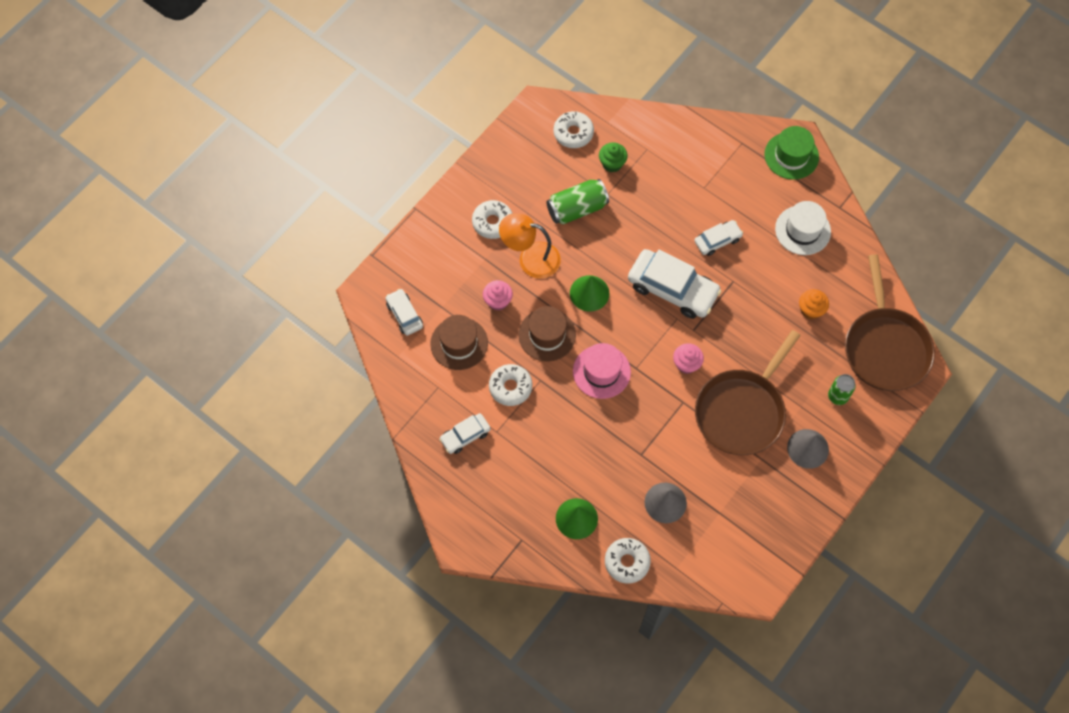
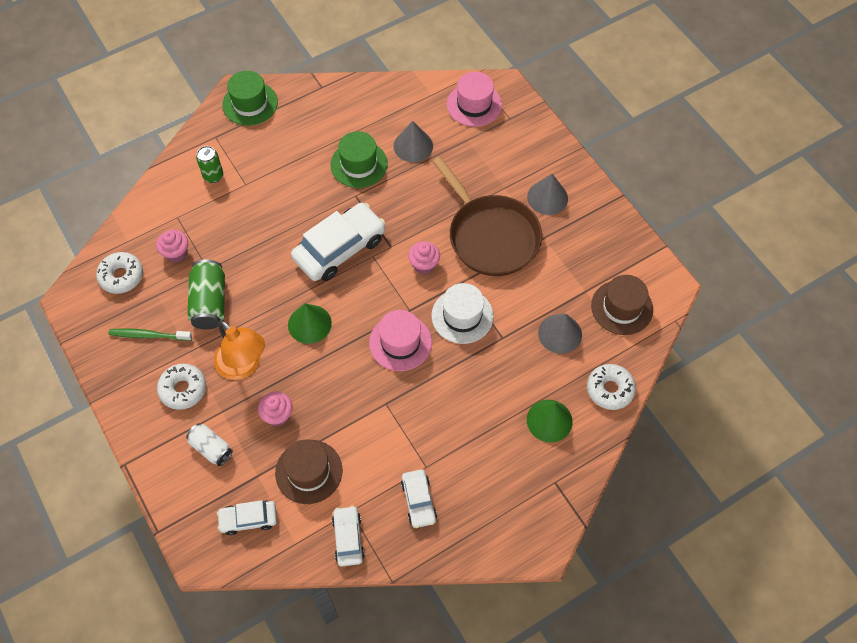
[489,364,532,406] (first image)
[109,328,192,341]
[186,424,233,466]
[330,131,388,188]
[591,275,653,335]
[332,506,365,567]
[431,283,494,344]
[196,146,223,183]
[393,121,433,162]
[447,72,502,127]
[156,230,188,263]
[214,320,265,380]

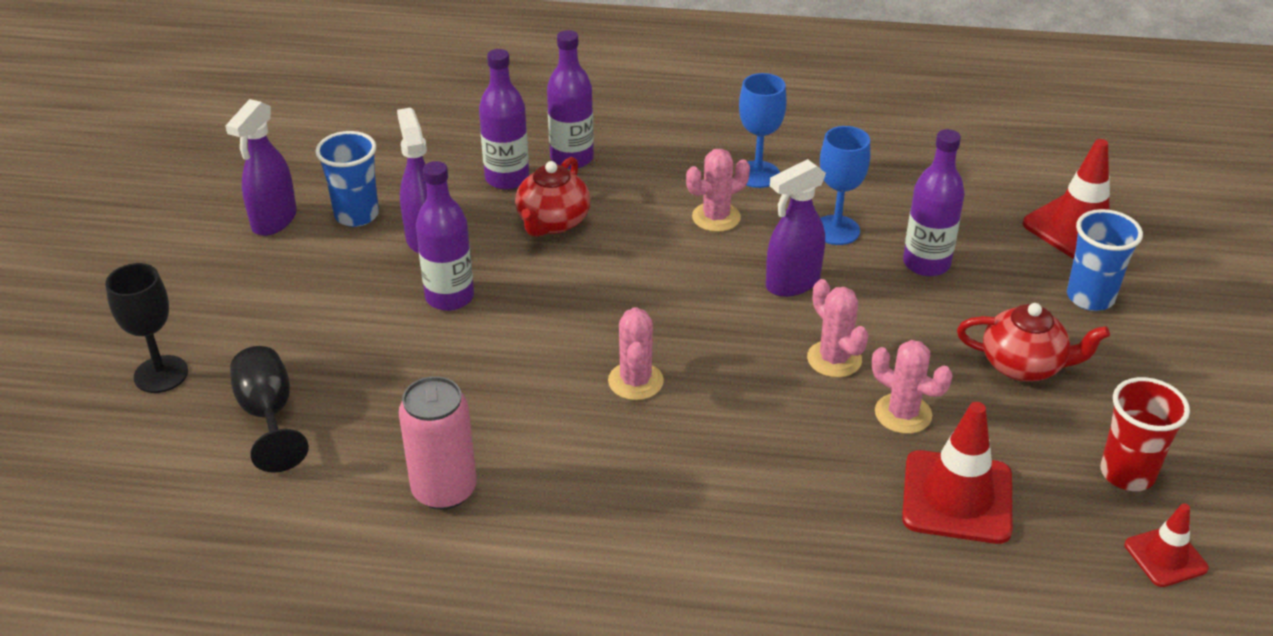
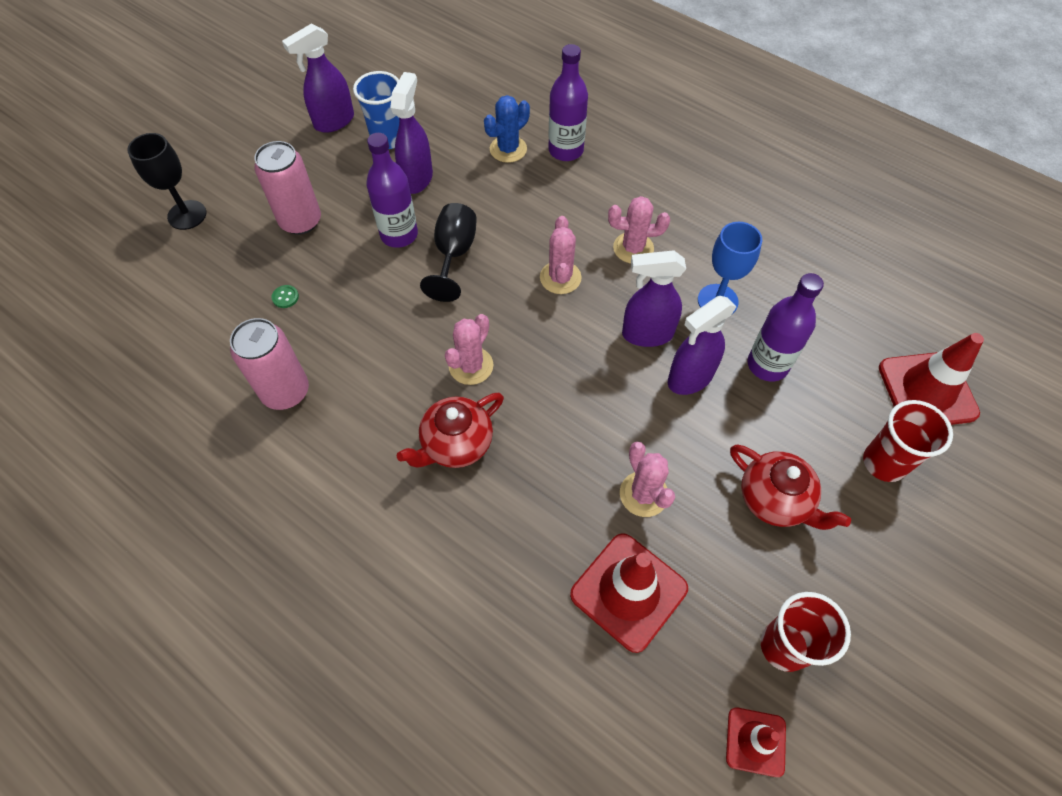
[739,73,787,188] (first image)
[254,141,321,235]
[272,285,299,308]
[668,296,736,395]
[420,203,477,302]
[397,393,504,468]
[540,216,582,294]
[484,95,530,163]
[863,400,953,482]

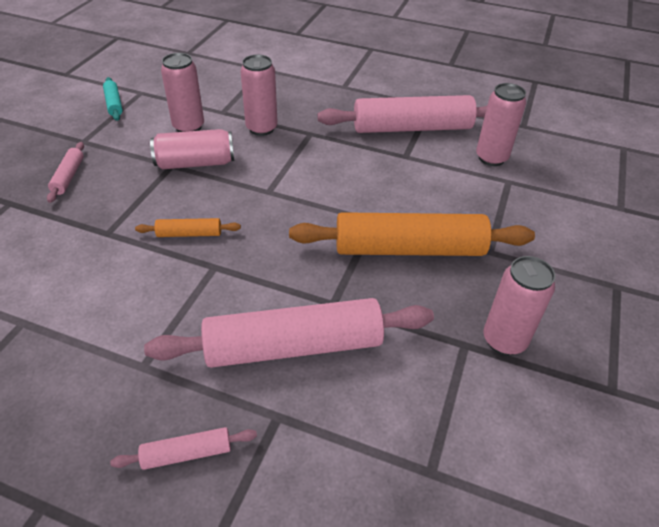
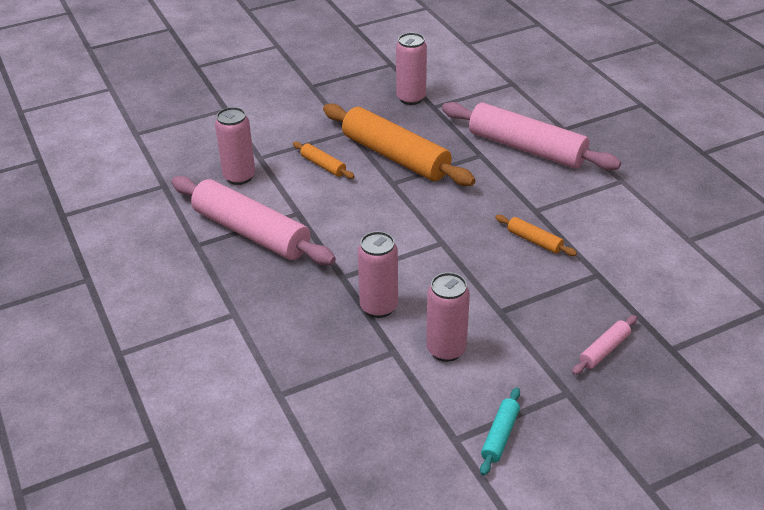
[110,427,257,470] (first image)
[150,129,234,169] (first image)
[293,141,355,179]

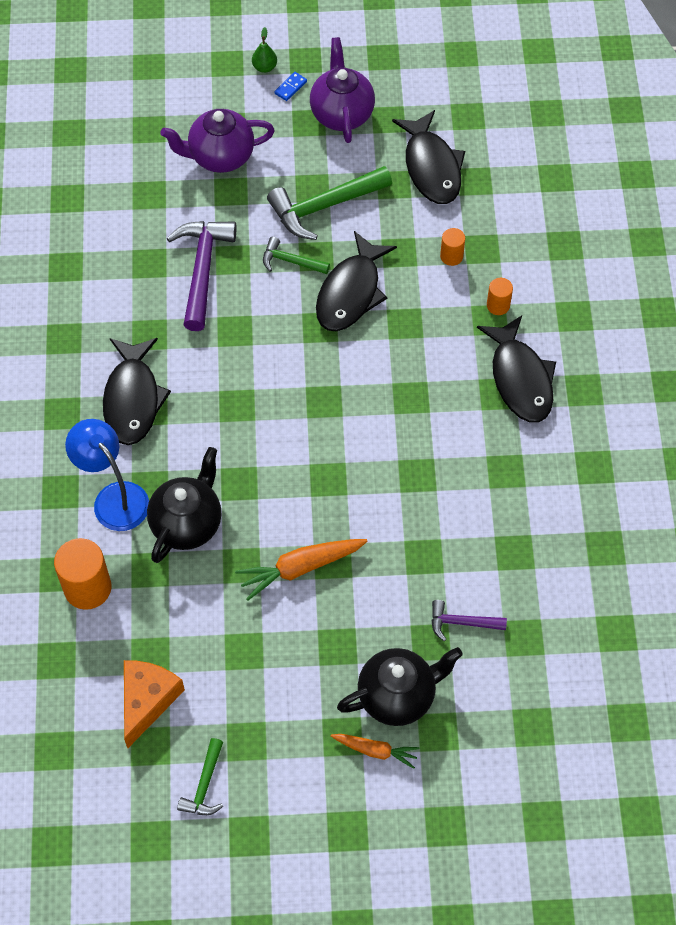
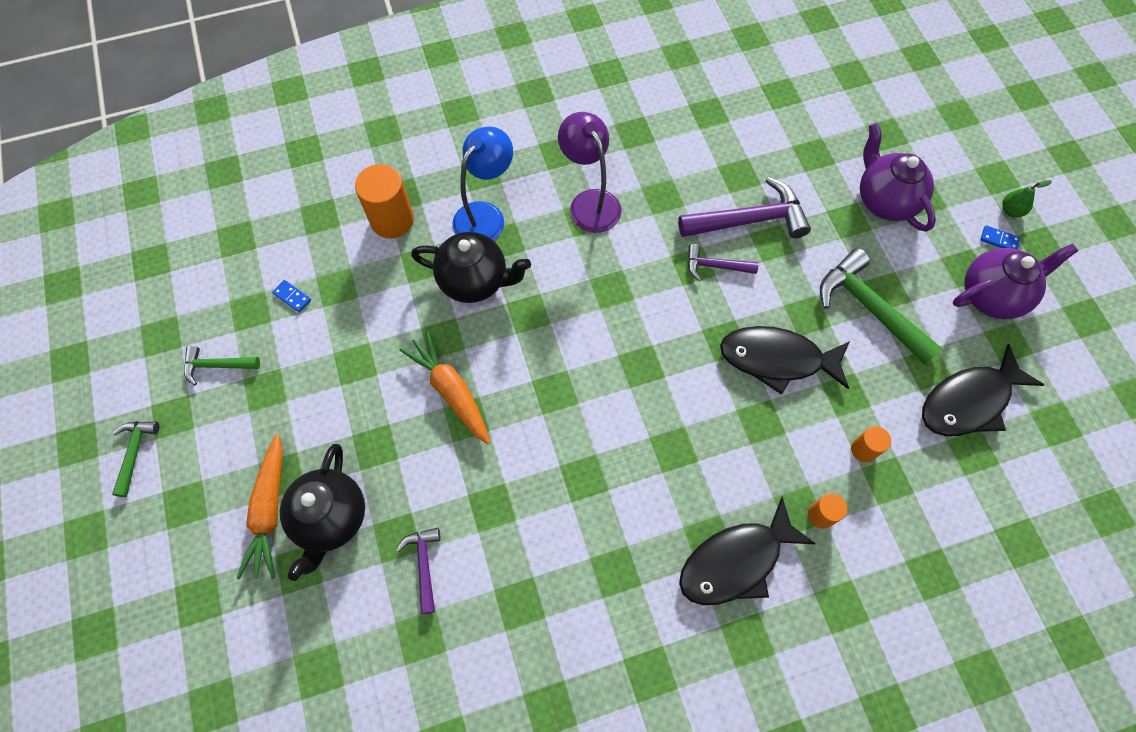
[688,244,759,281]
[112,421,160,497]
[558,112,622,233]
[272,280,311,312]
[280,444,365,581]
[236,434,283,579]

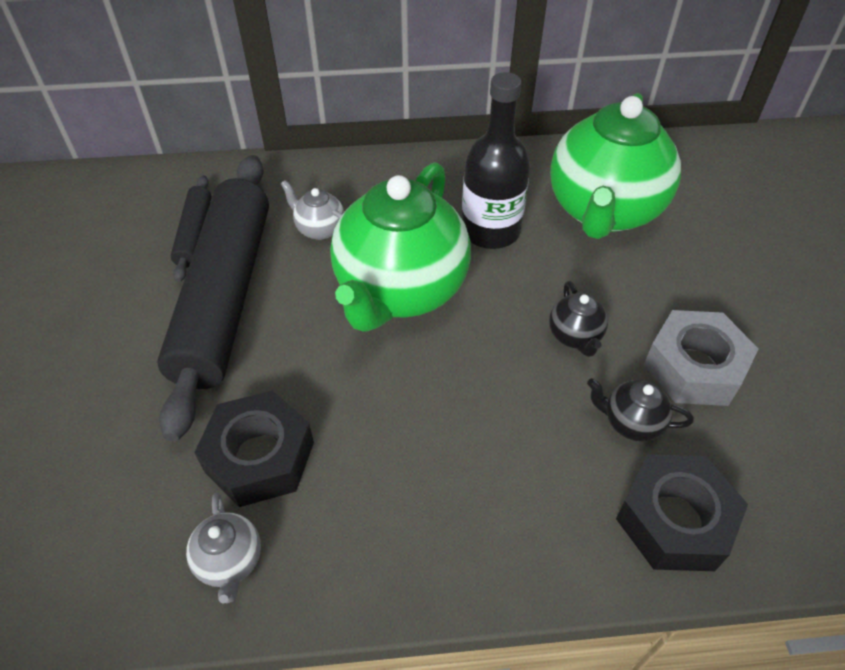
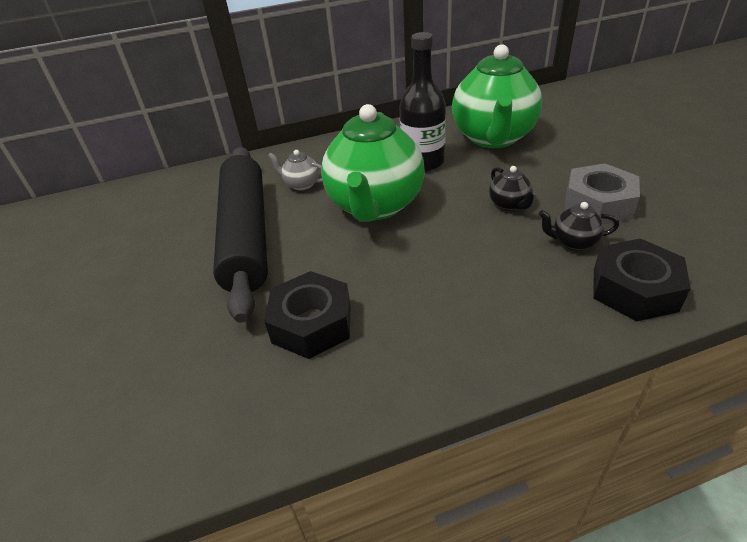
[171,175,212,282] (first image)
[186,493,261,604] (first image)

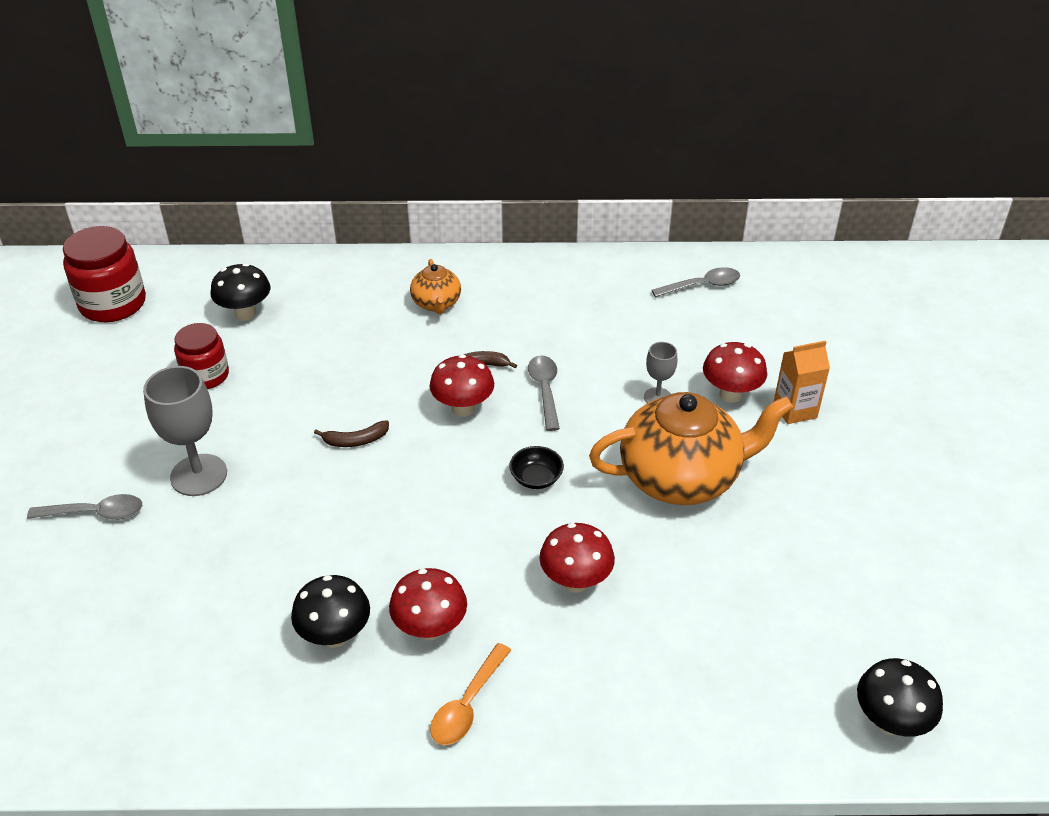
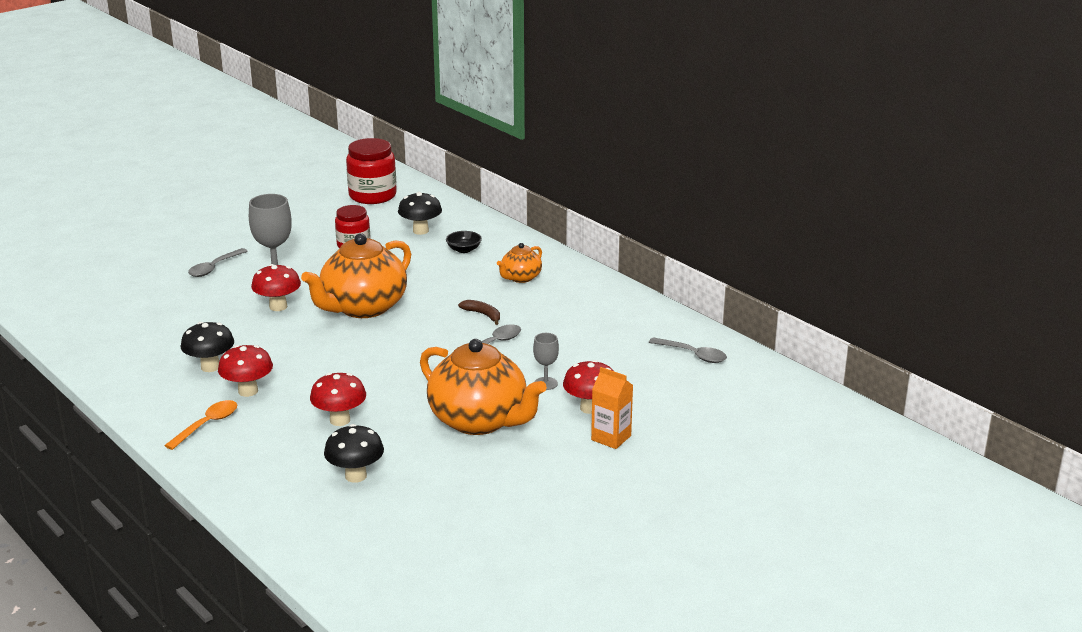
[251,264,301,311]
[446,231,482,253]
[324,424,384,483]
[301,233,411,318]
[188,248,248,277]
[164,400,237,450]

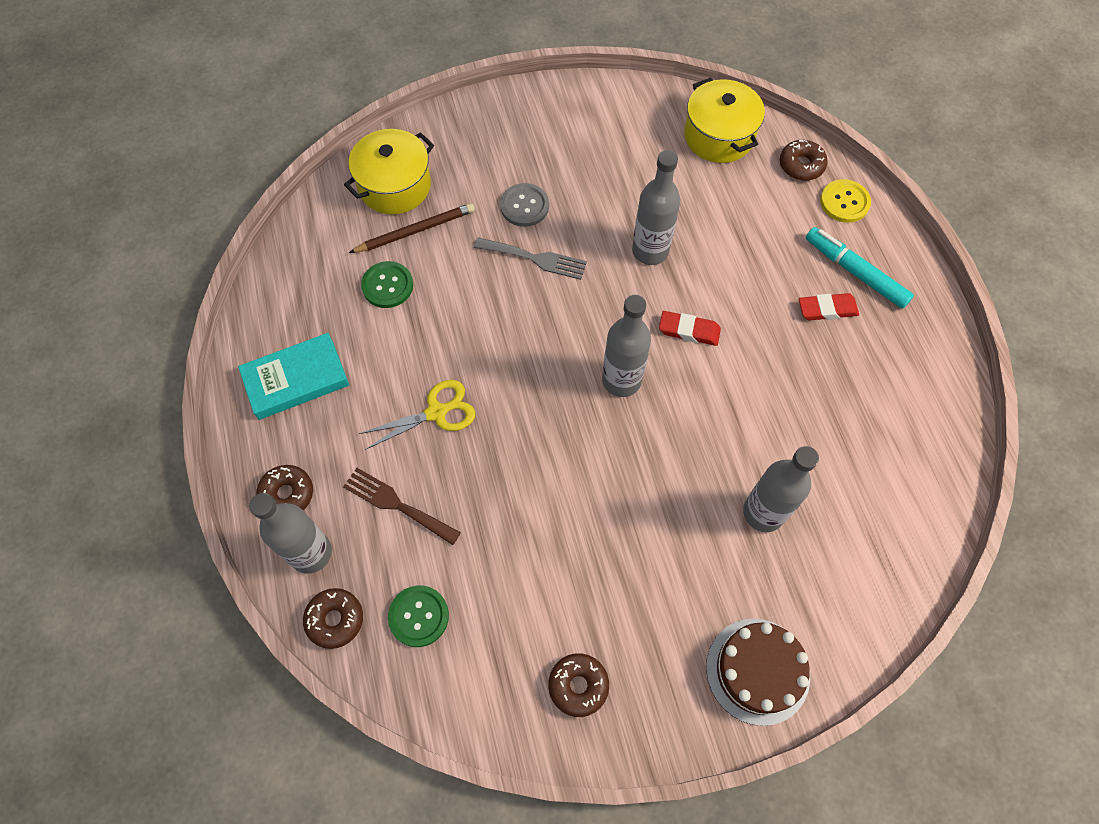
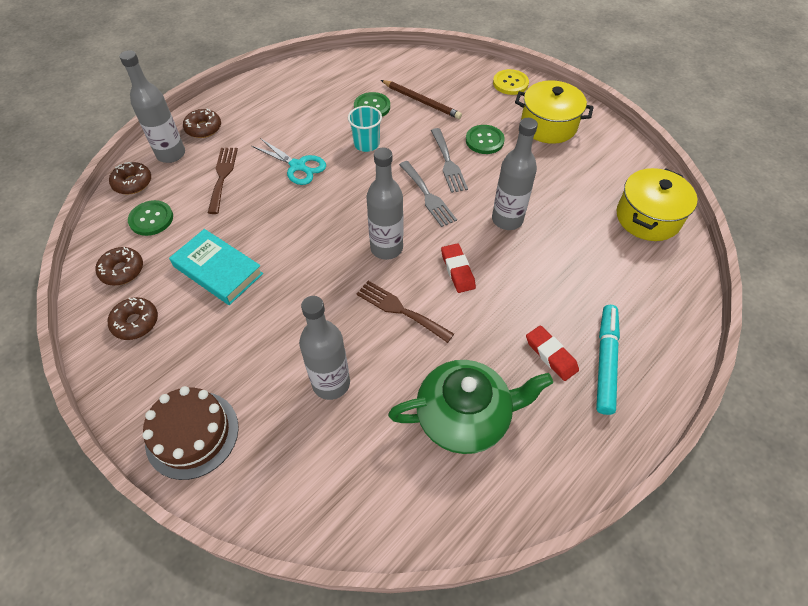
[348,106,382,152]
[356,281,454,343]
[388,360,553,454]
[399,161,457,227]
[169,229,263,305]
[515,81,594,144]
[96,247,143,286]
[493,69,529,95]
[252,138,326,185]
[466,125,505,154]

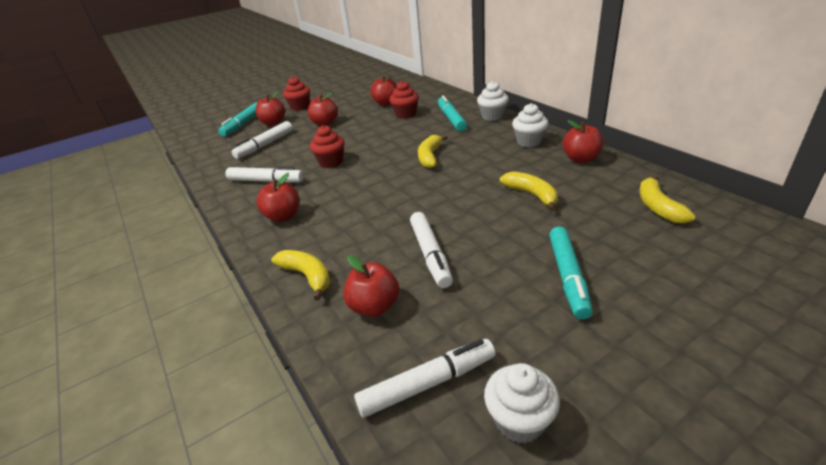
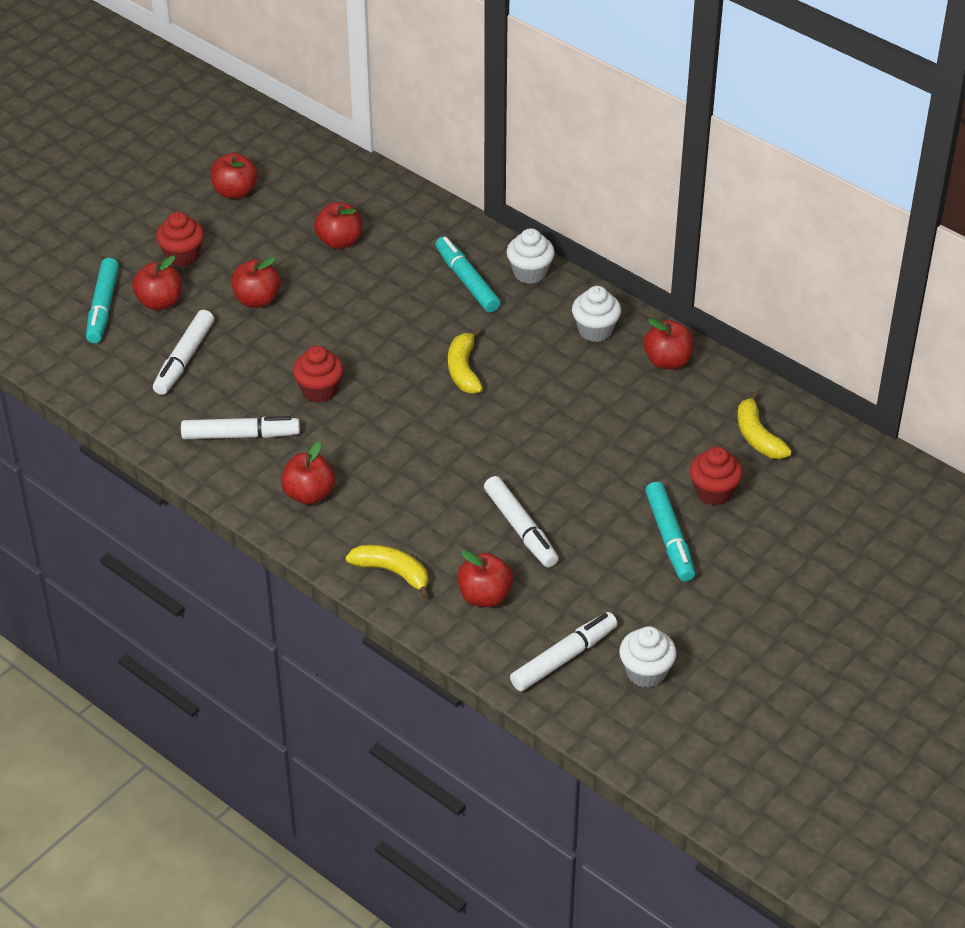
[500,171,558,211] (first image)
[210,153,258,199]
[690,447,743,505]

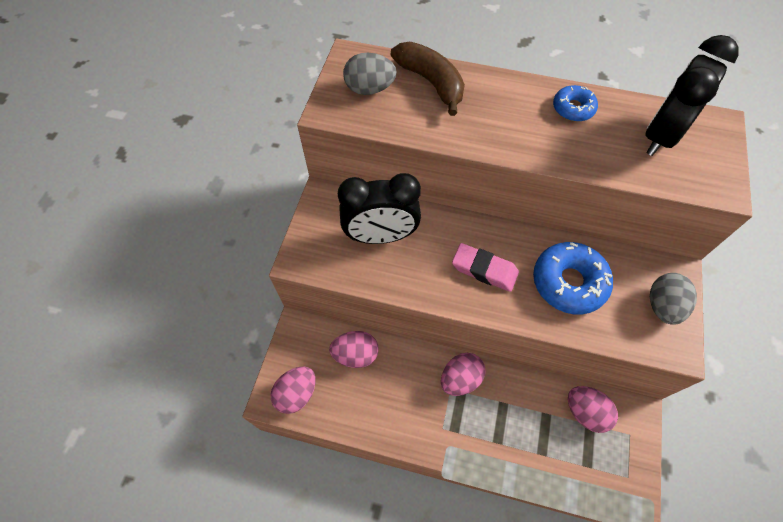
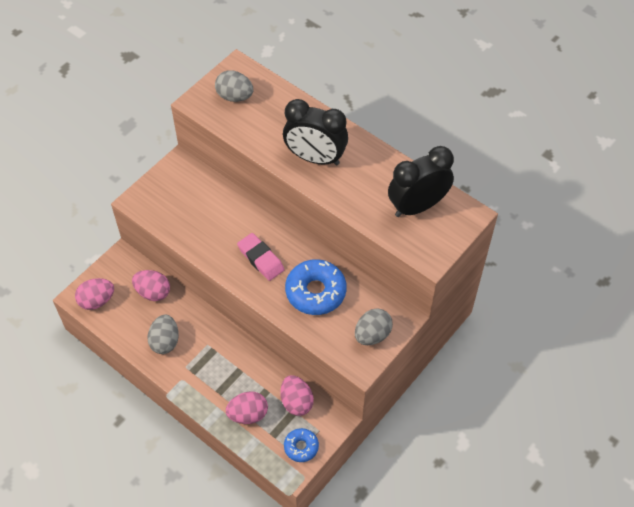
[391,42,465,116] (first image)
[147,314,179,354]
[283,99,348,165]
[226,391,268,424]
[284,428,319,462]

